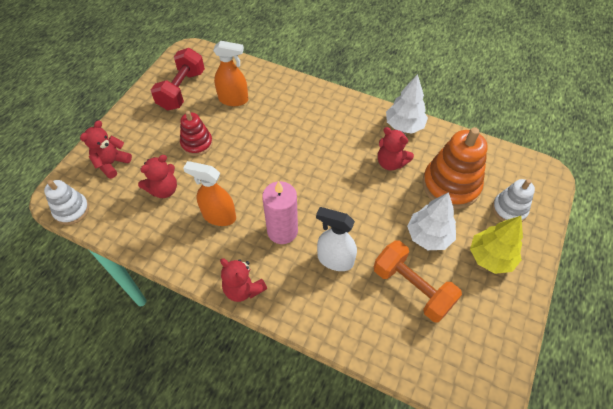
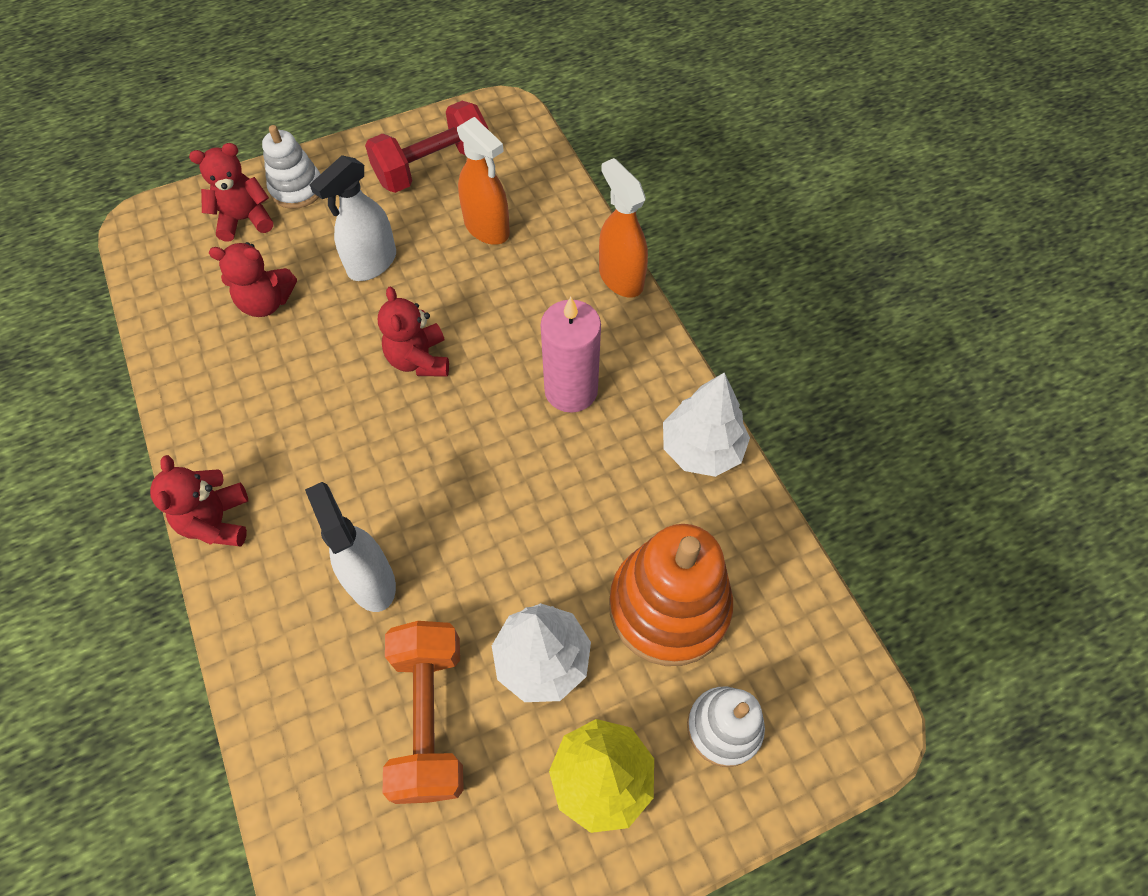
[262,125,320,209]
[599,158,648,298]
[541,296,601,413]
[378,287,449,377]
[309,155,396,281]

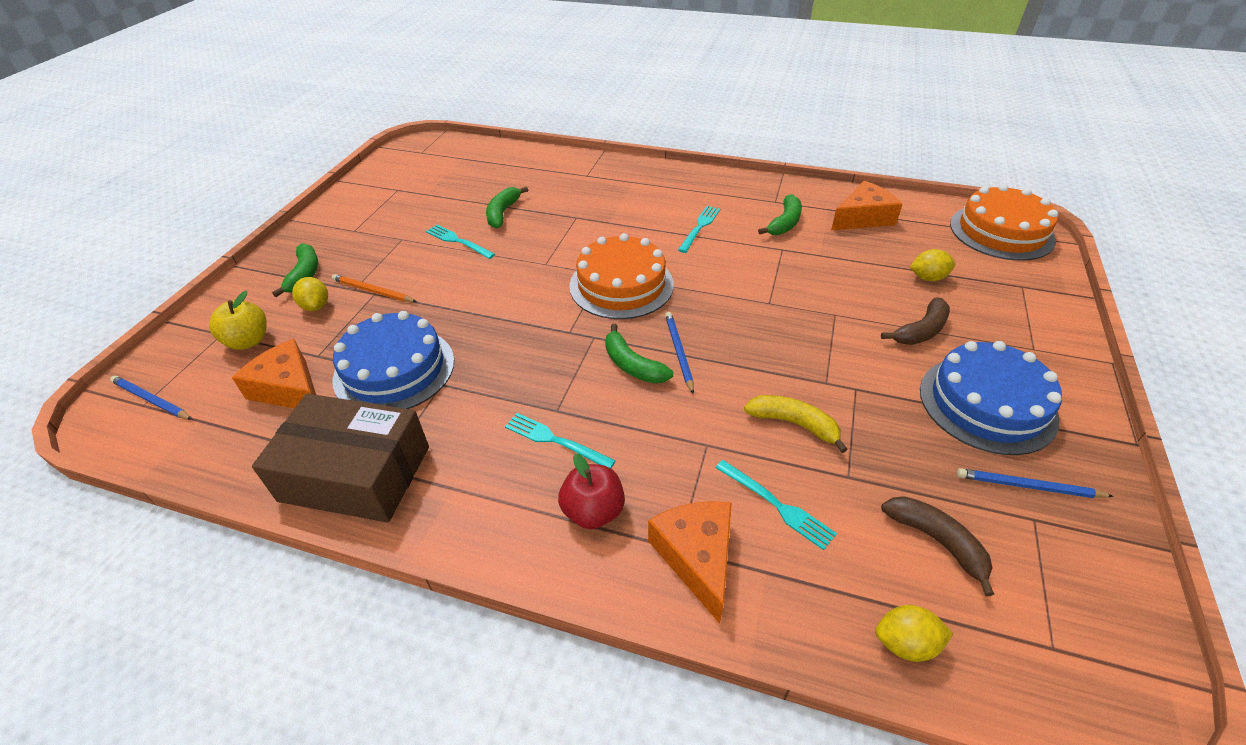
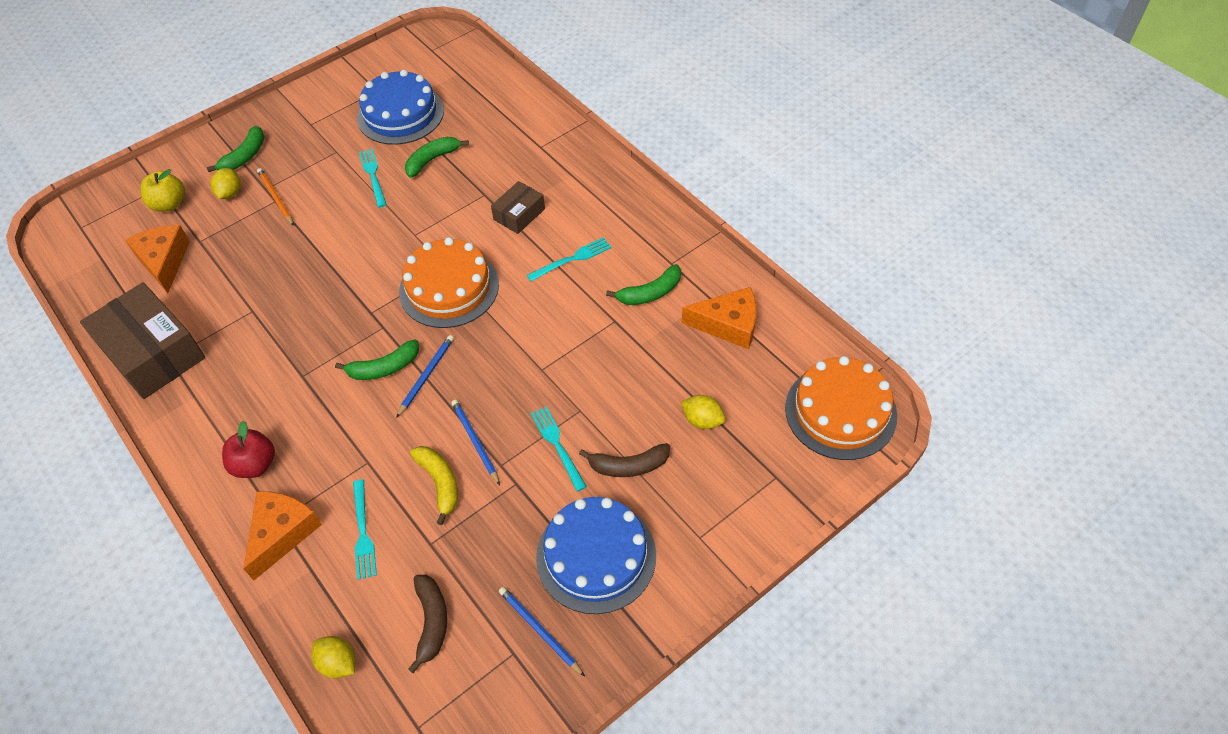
[491,181,545,234]
[451,400,500,485]
[357,69,444,145]
[531,407,587,491]
[335,339,419,380]

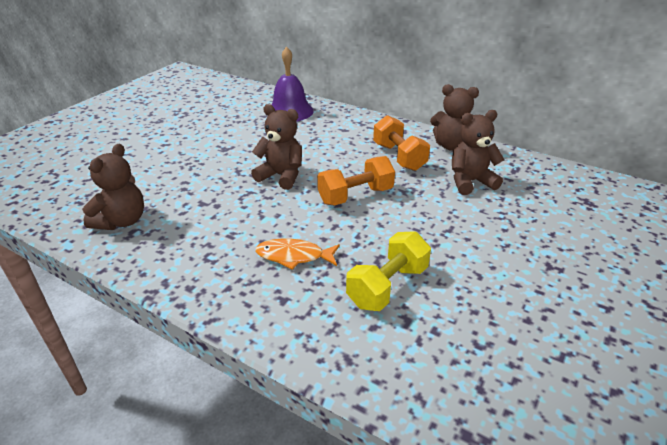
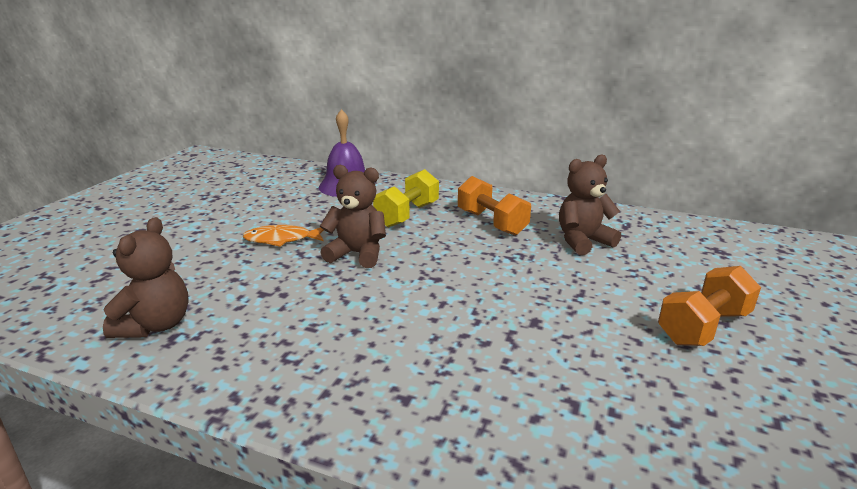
[430,84,479,151] (first image)
[243,225,324,247]
[658,266,761,346]
[373,169,439,228]

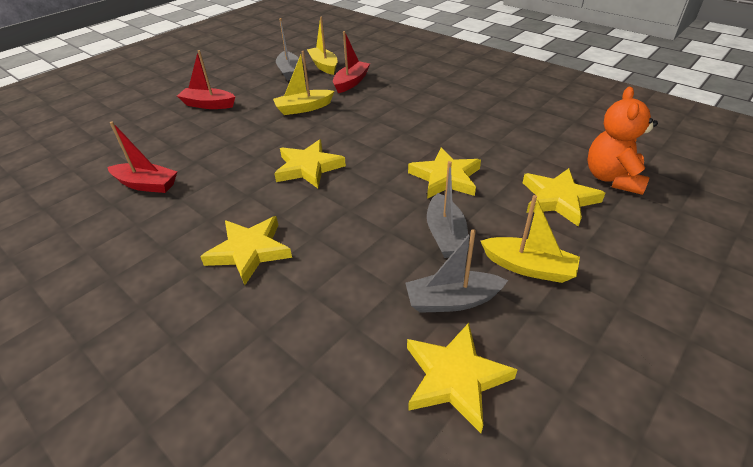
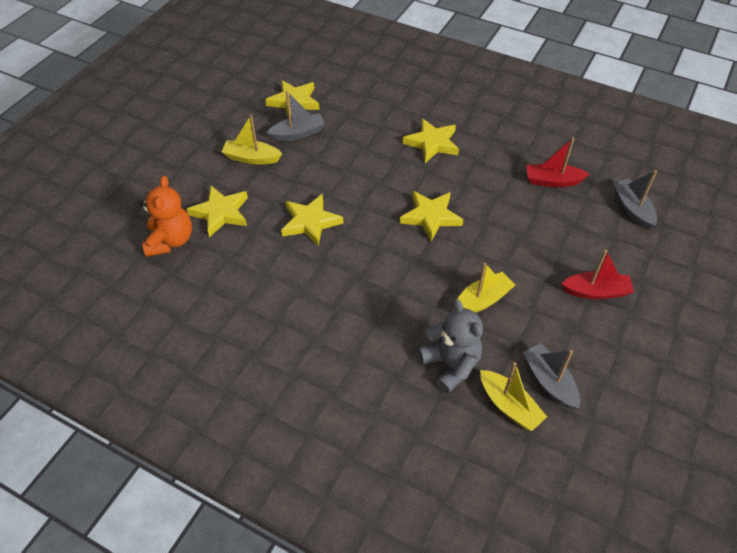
[613,170,657,229]
[418,299,483,394]

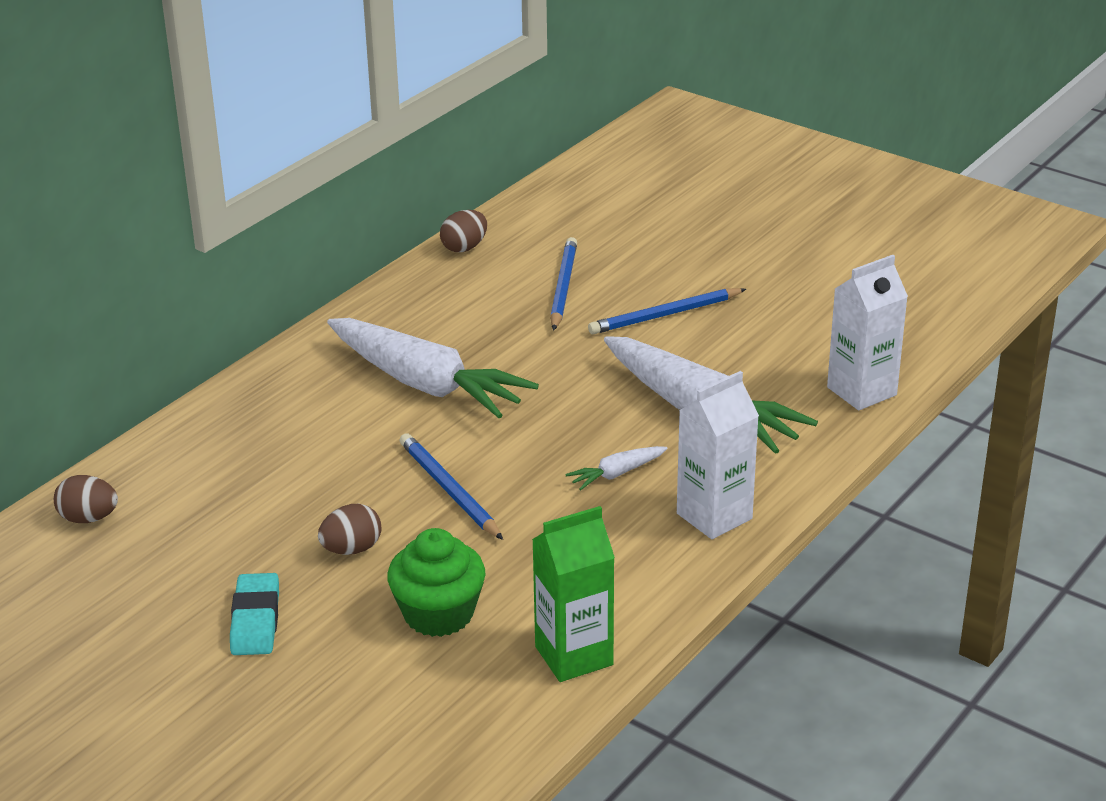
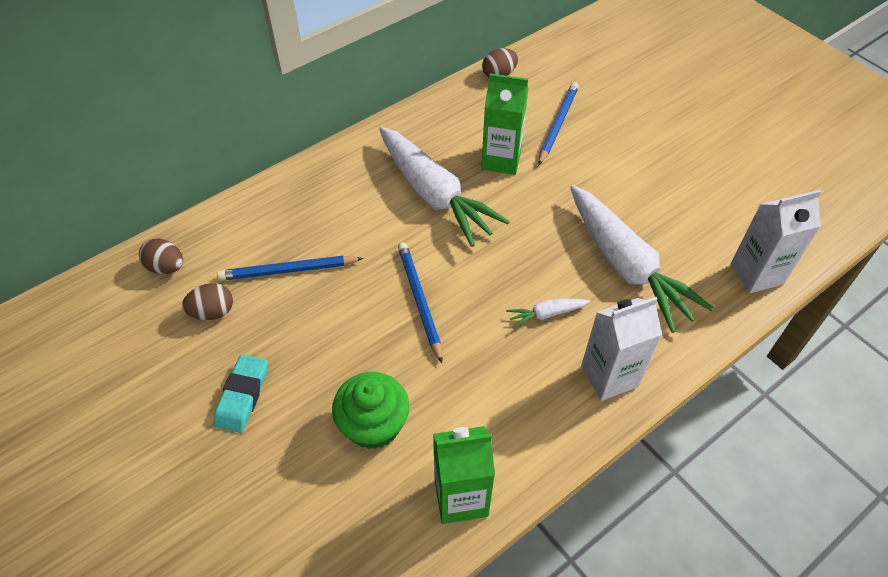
[481,73,528,175]
[182,283,233,320]
[217,256,363,281]

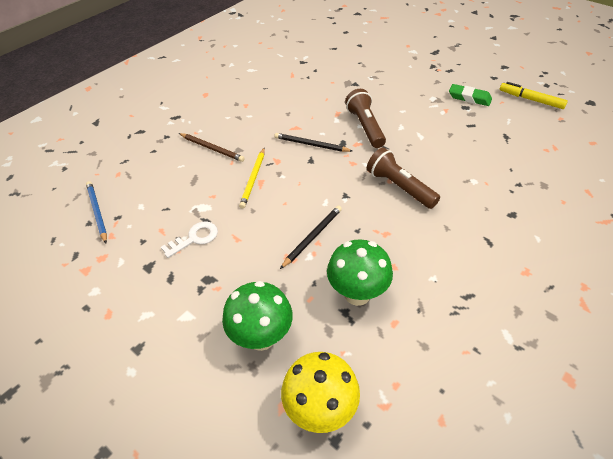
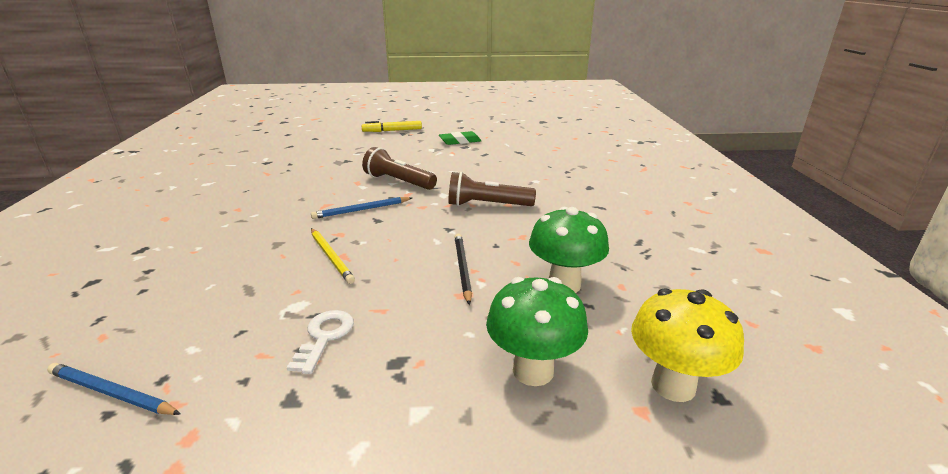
[179,133,245,162] (first image)
[362,121,422,132]
[311,197,412,219]

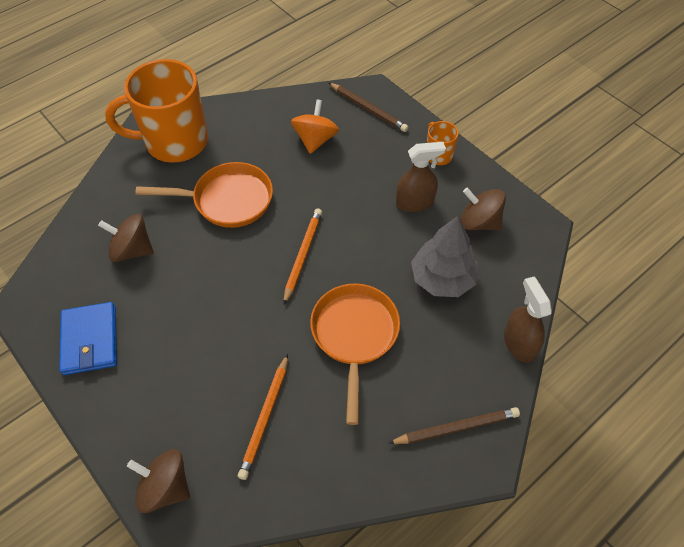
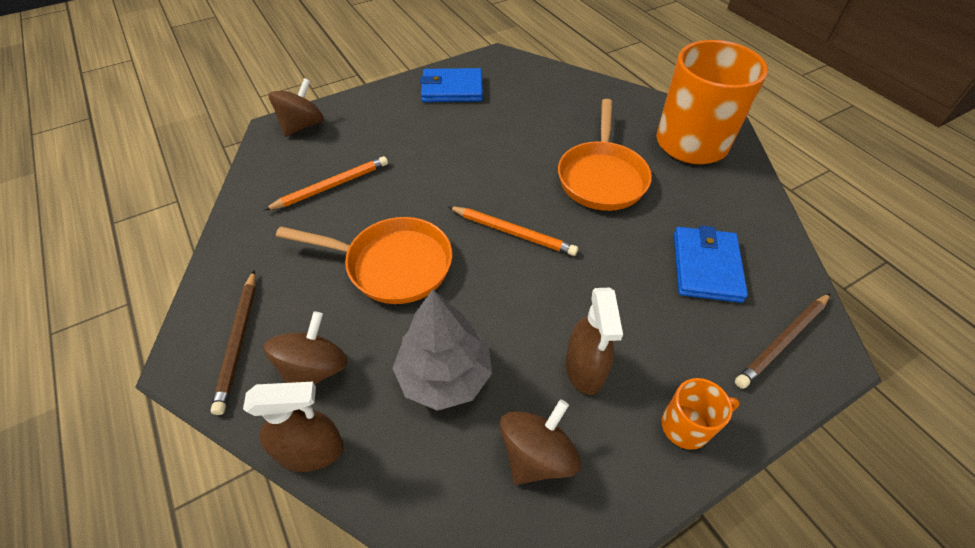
[264,311,348,385]
[674,225,748,303]
[264,156,388,210]

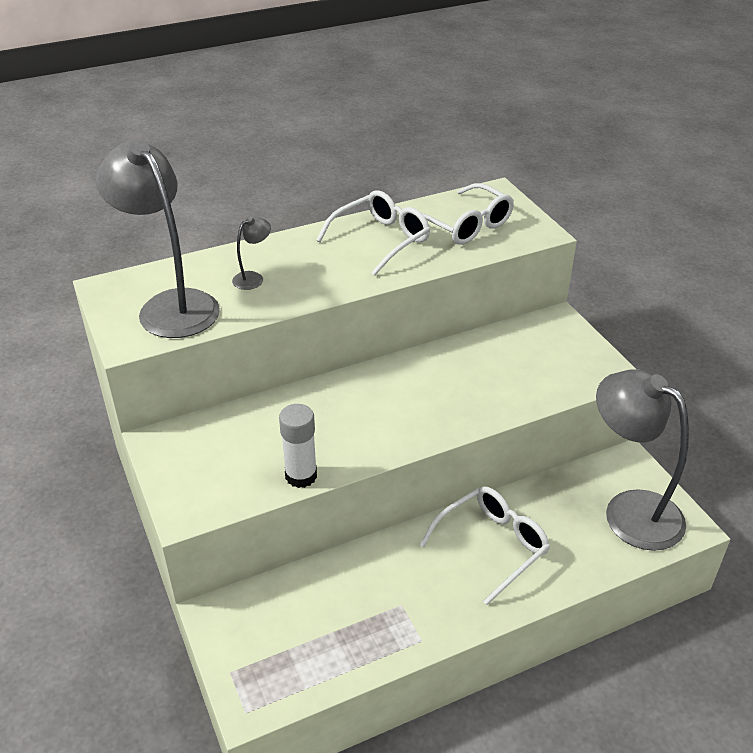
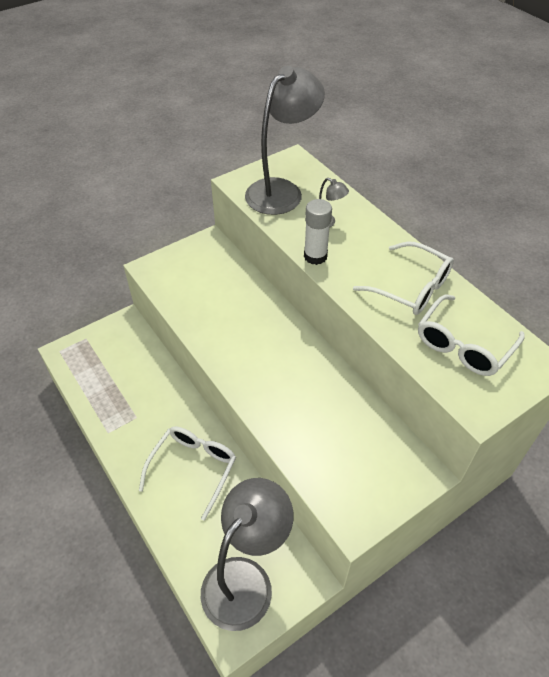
[304,199,332,265]
[139,426,236,521]

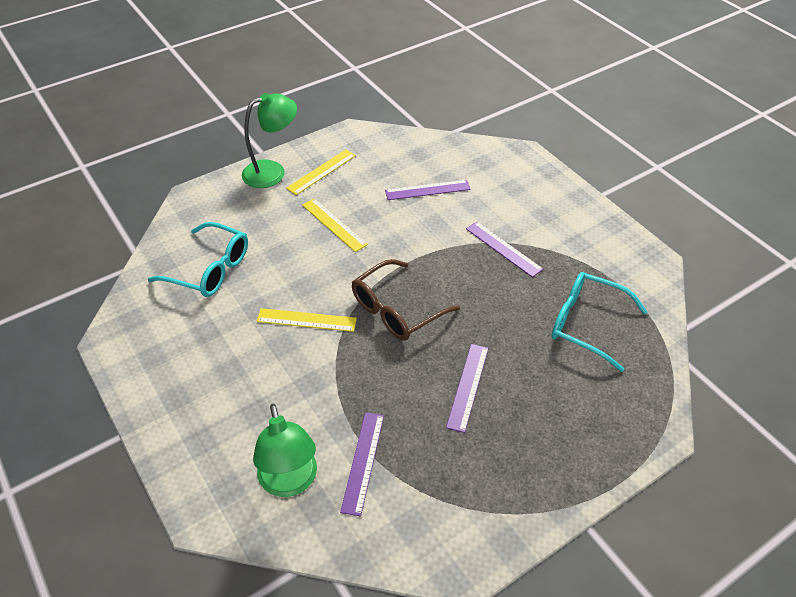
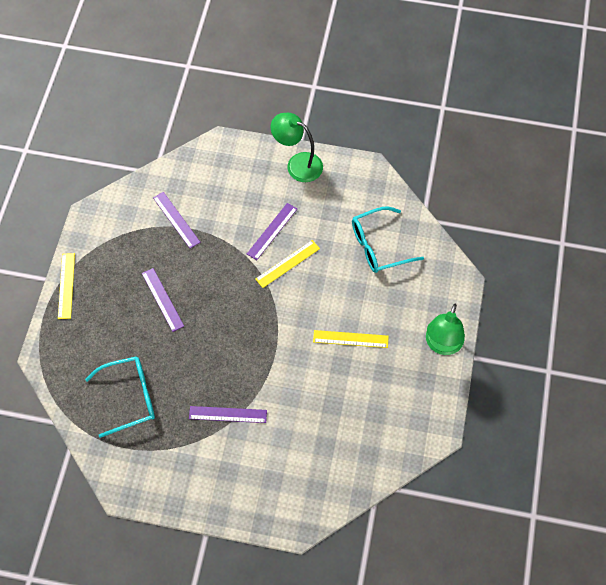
[352,259,460,341] (first image)
[271,113,323,182]
[58,253,75,319]
[247,203,297,260]

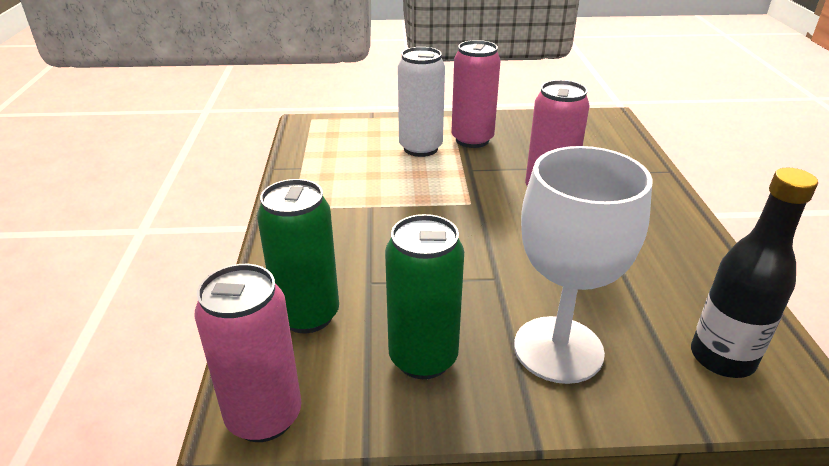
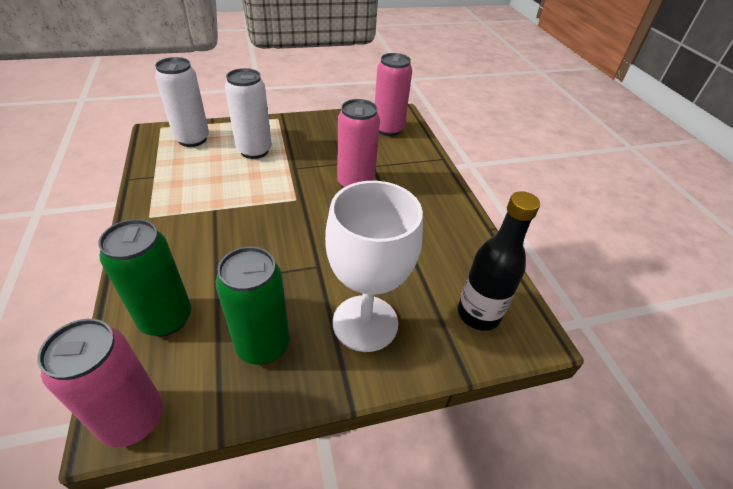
[155,57,209,147]
[375,53,412,136]

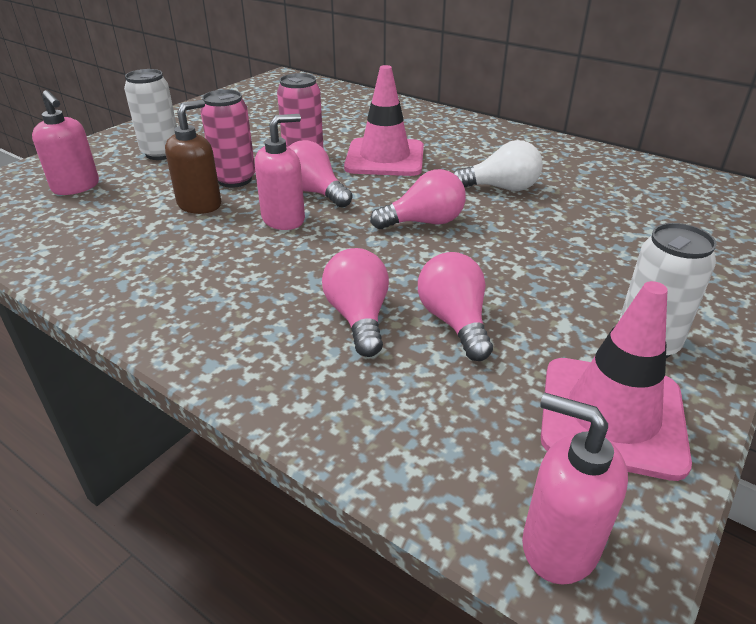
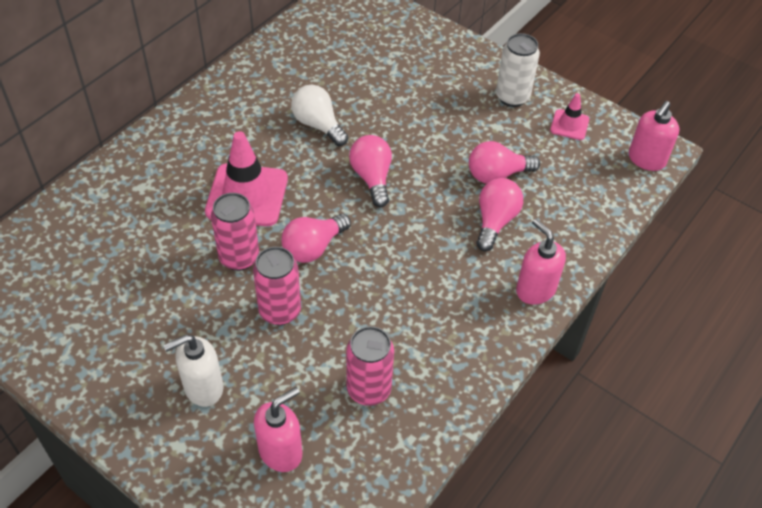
[165,100,221,214] (first image)
[346,326,394,406]
[516,219,566,305]
[163,335,223,407]
[476,178,523,251]
[291,85,348,146]
[550,93,589,140]

